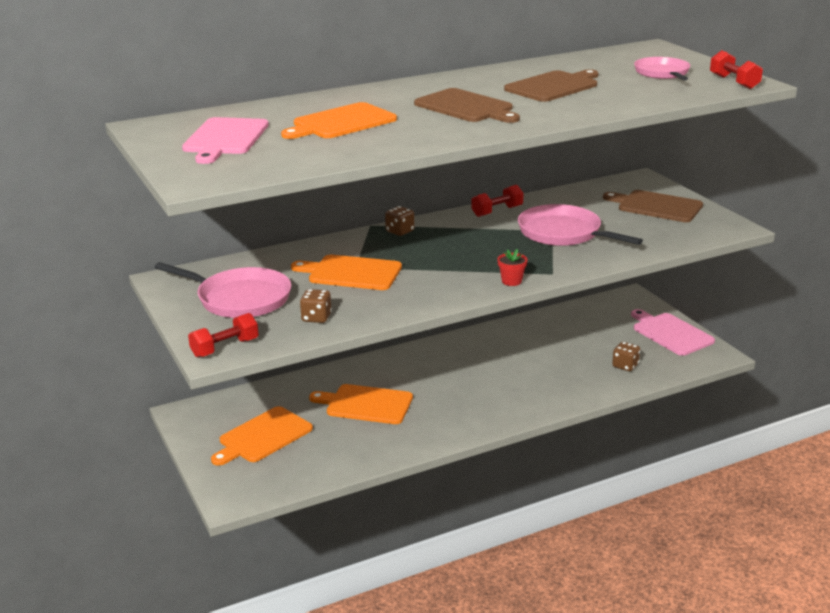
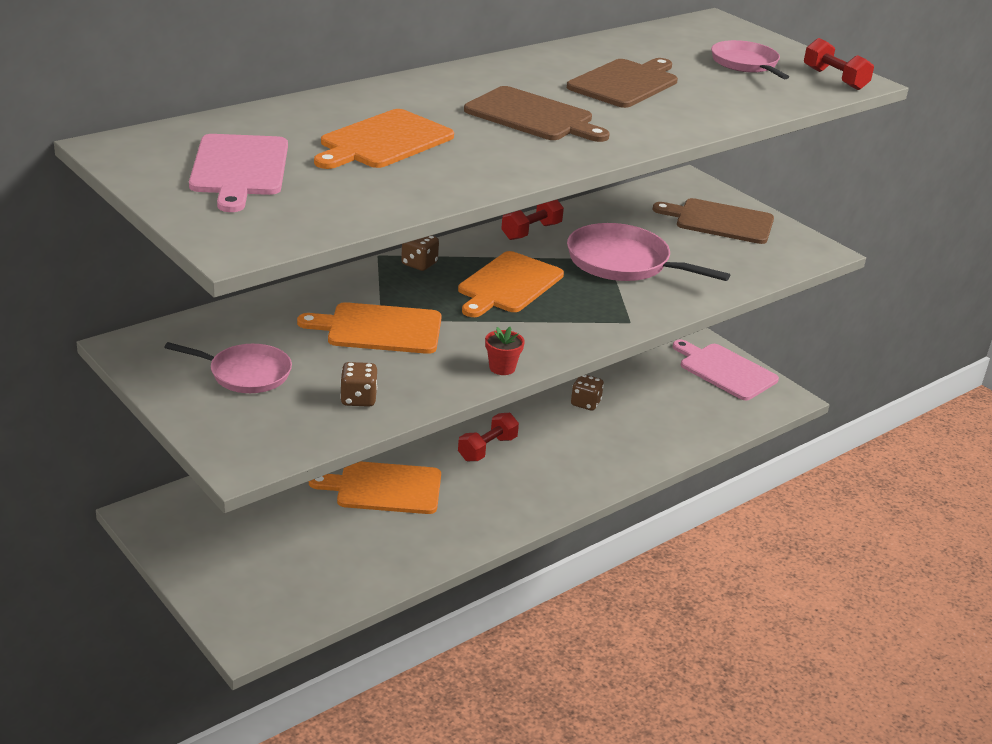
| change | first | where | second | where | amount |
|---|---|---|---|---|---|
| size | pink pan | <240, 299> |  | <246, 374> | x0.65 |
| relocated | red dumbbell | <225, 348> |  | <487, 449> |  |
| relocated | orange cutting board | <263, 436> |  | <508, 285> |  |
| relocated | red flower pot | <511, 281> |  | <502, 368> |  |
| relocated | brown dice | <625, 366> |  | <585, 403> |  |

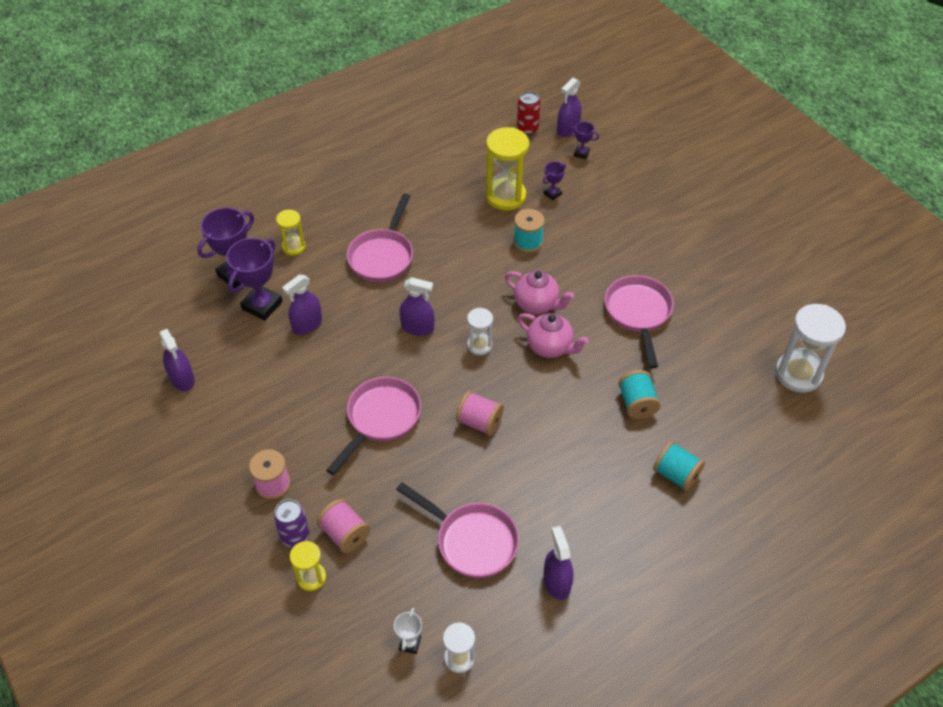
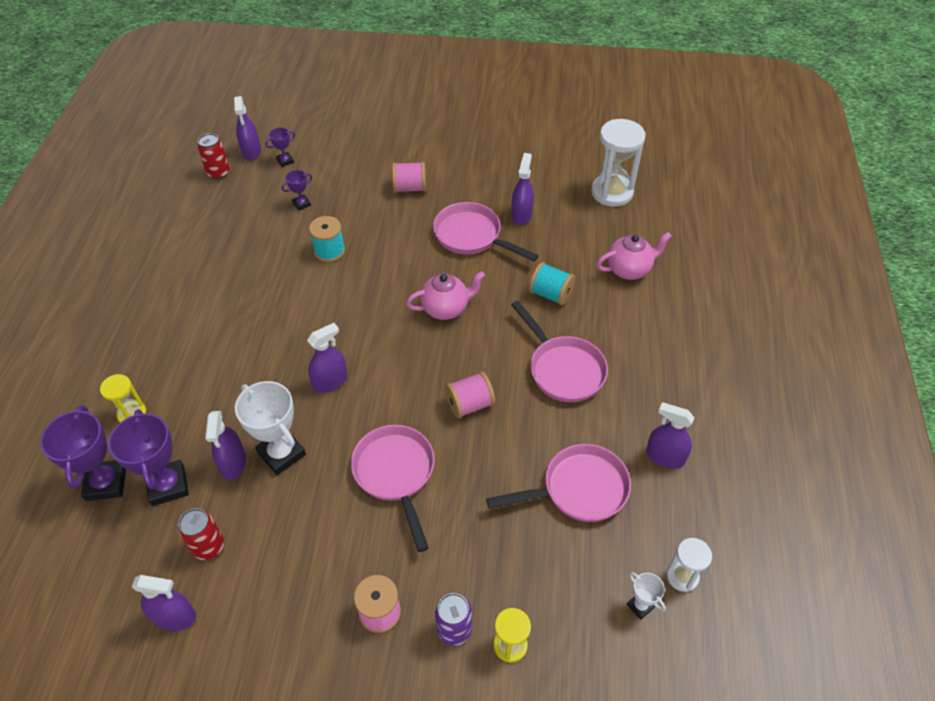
| change | first | where | second | where | amount |
|---|---|---|---|---|---|
| relocated | pink spool | <345, 534> |  | <410, 188> |  |
| relocated | pink pan | <382, 256> |  | <563, 369> |  |
| missing | white hourglass | <479, 345> |  |  |  |
| missing | yellow hourglass | <505, 196> |  |  |  |
| relocated | pink teapot | <537, 304> |  | <629, 270> |  |
| spun | purple trophy | <552, 193> |  | <301, 204> | 60 degrees clockwise |
| missing | turquoise spool | <676, 474> |  |  |  |
| appeared |  |  | red can | <209, 547> |  |
| appeared |  |  | white trophy | <281, 454> |  |
| appeared |  |  | purple spray bottle | <521, 215> |  |

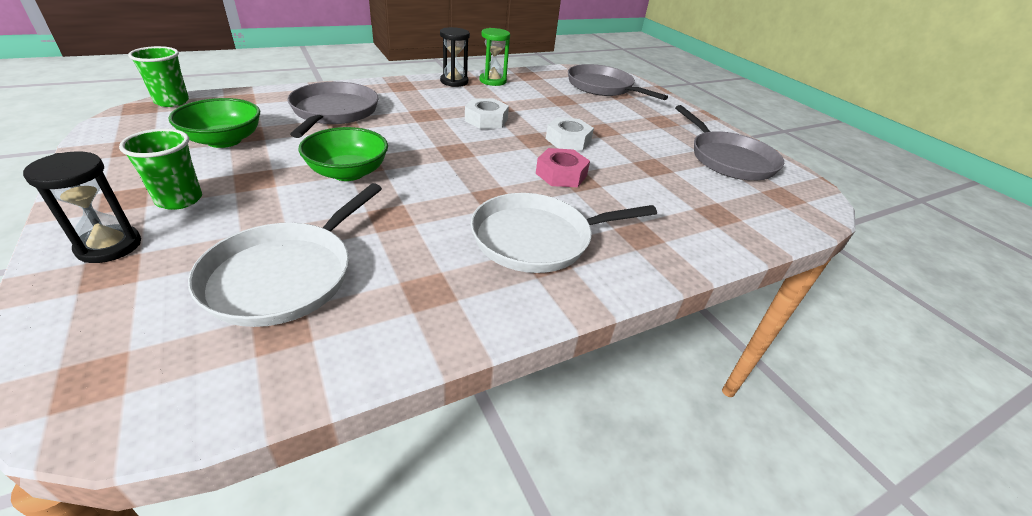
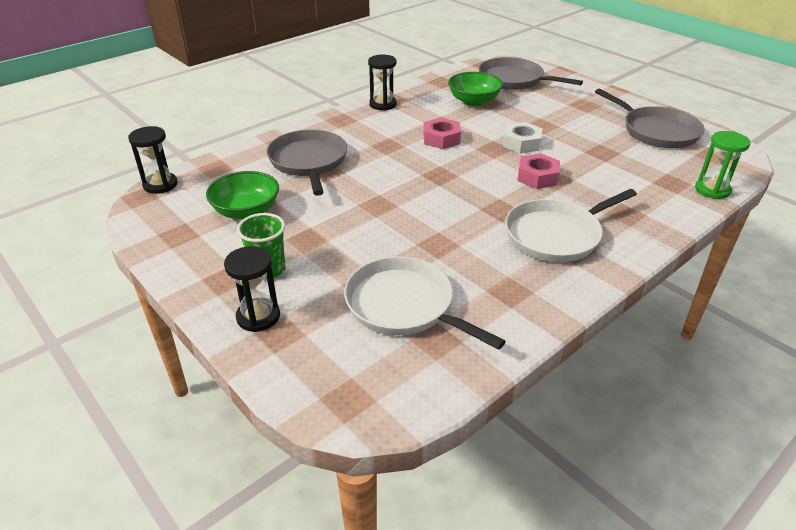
| change | first | where | second | where | amount |
|---|---|---|---|---|---|
| exchanged | green cup | <172, 101> | black hourglass | <160, 185> |  |
| spun | white pan | <285, 275> |  | <404, 305> | 120 degrees clockwise |
| relocated | green bowl | <348, 172> |  | <473, 101> |  |
| colour | white nut | <486, 120> | pink nut | <441, 139> |  |
| relocated | green hourglass | <493, 81> |  | <712, 190> |  |

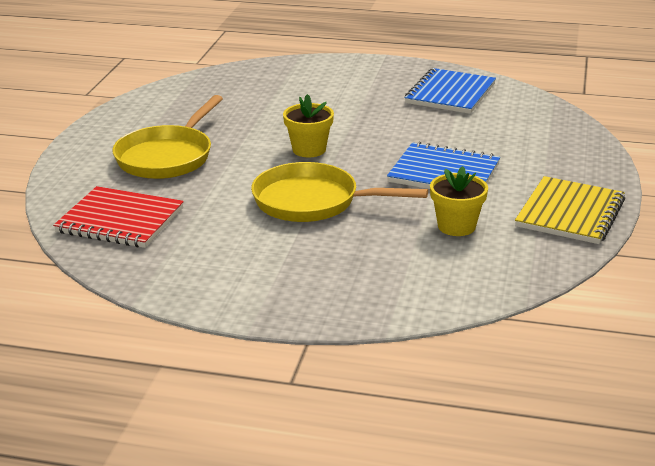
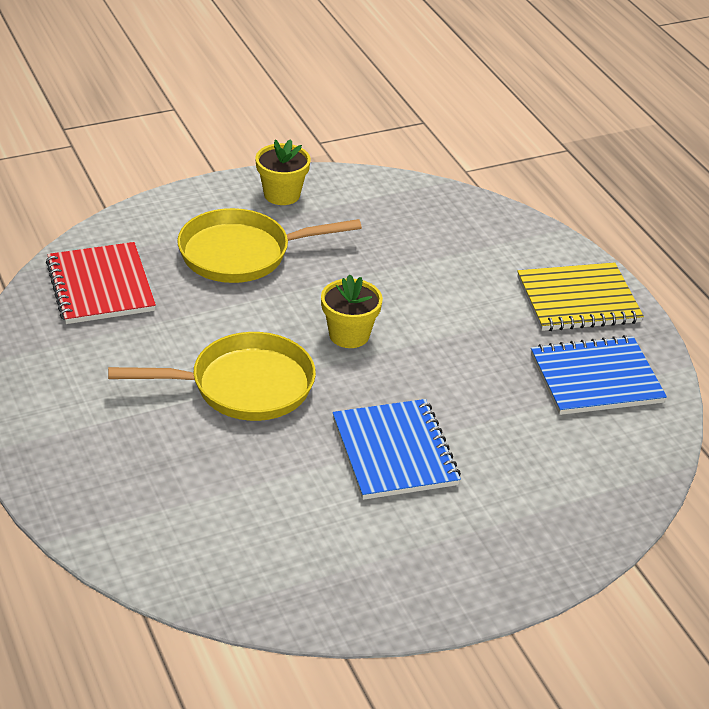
| change | first | where | second | where | amount |
|---|---|---|---|---|---|
| spun | yellow pan | <312, 202> |  | <244, 386> | 105 degrees clockwise |
| relocated | yellow flower pot | <456, 226> |  | <282, 194> |  |
| relocated | yellow notebook | <570, 213> |  | <578, 300> |  |

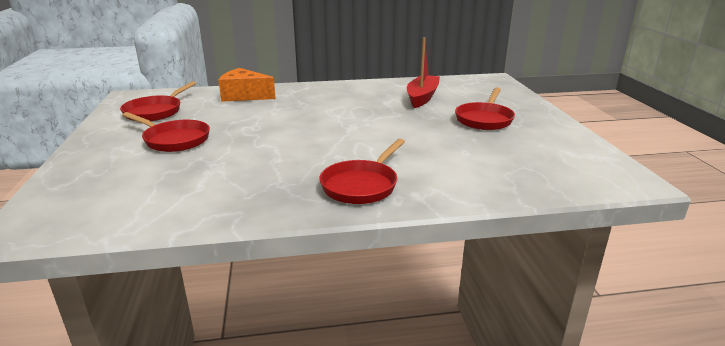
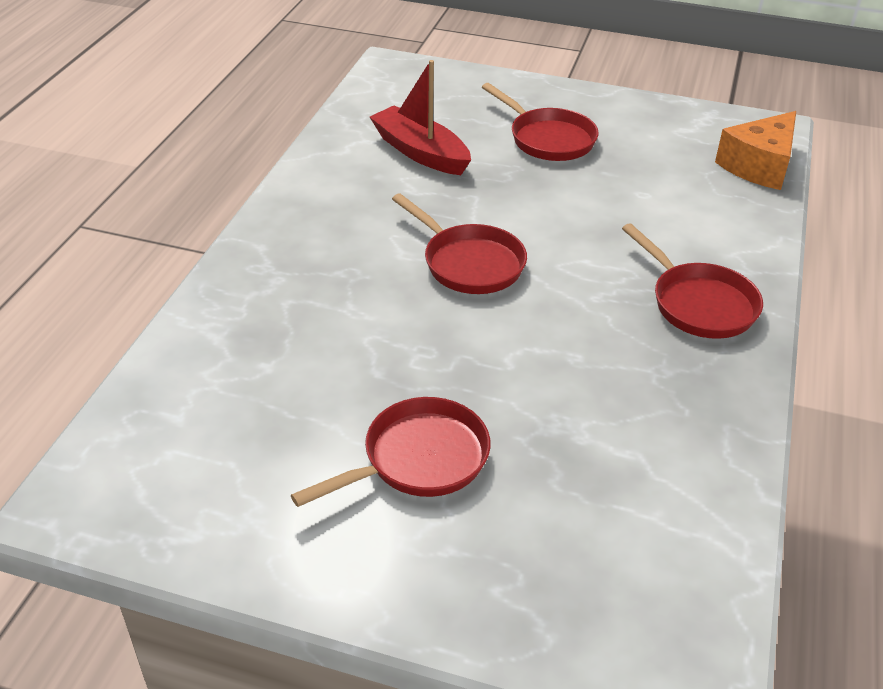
| change | first | where | second | where | amount |
|---|---|---|---|---|---|
| relocated | red pan | <156, 111> |  | <468, 263> |  |
| relocated | orange cheese | <244, 96> |  | <759, 166> |  |

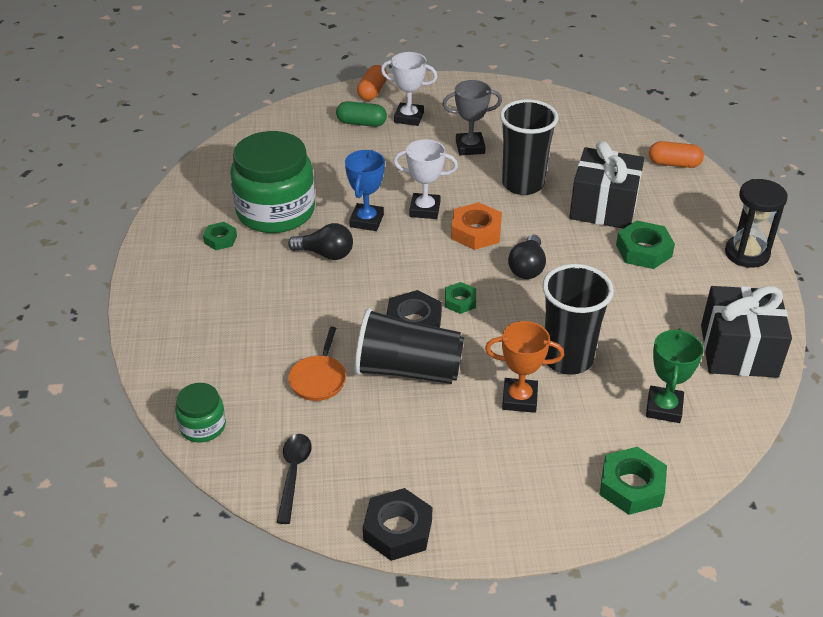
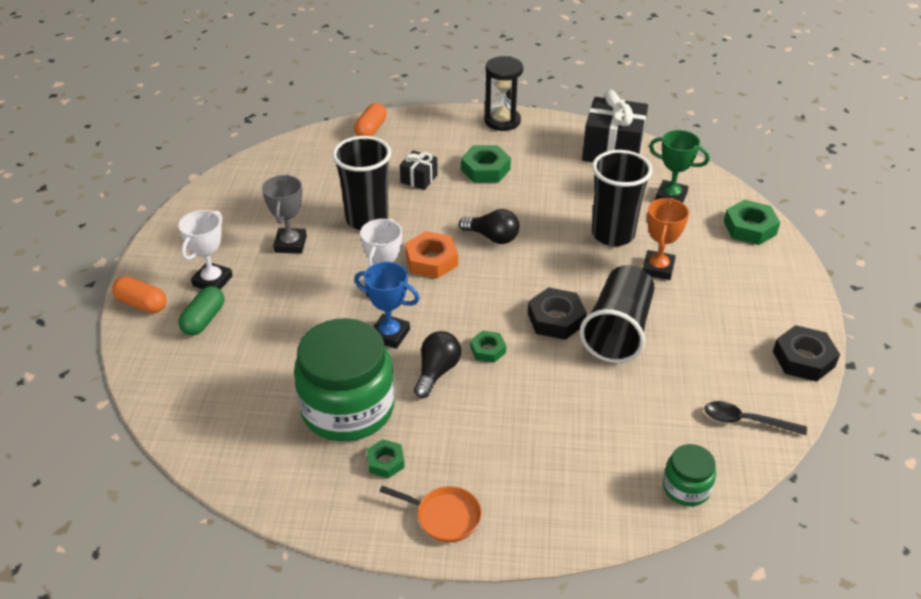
| change | first | where | second | where | amount |
|---|---|---|---|---|---|
| relocated | orange pan | <319, 379> |  | <444, 516> |  |
| relocated | green nut | <460, 301> |  | <488, 350> |  |
| size | black gift | <603, 207> |  | <419, 179> | x0.50 |

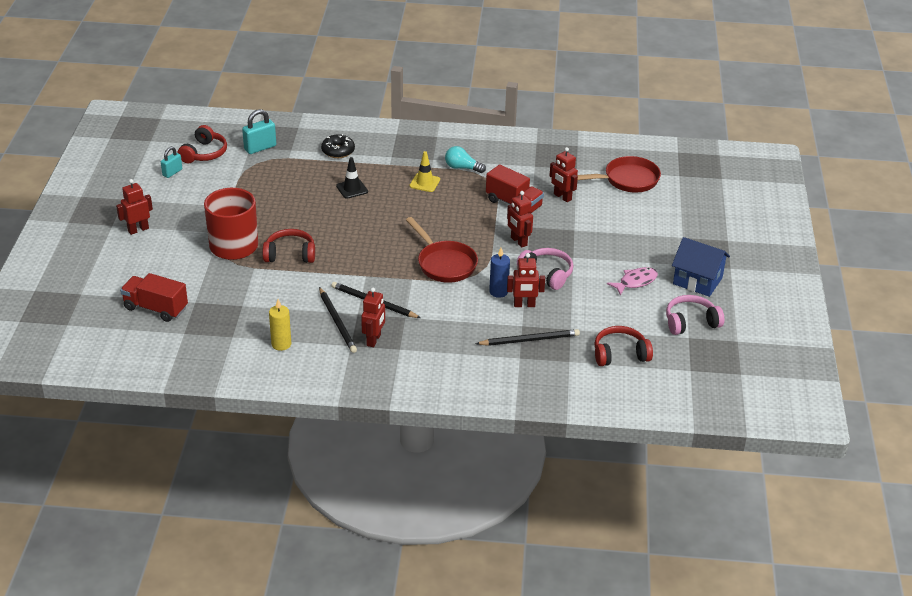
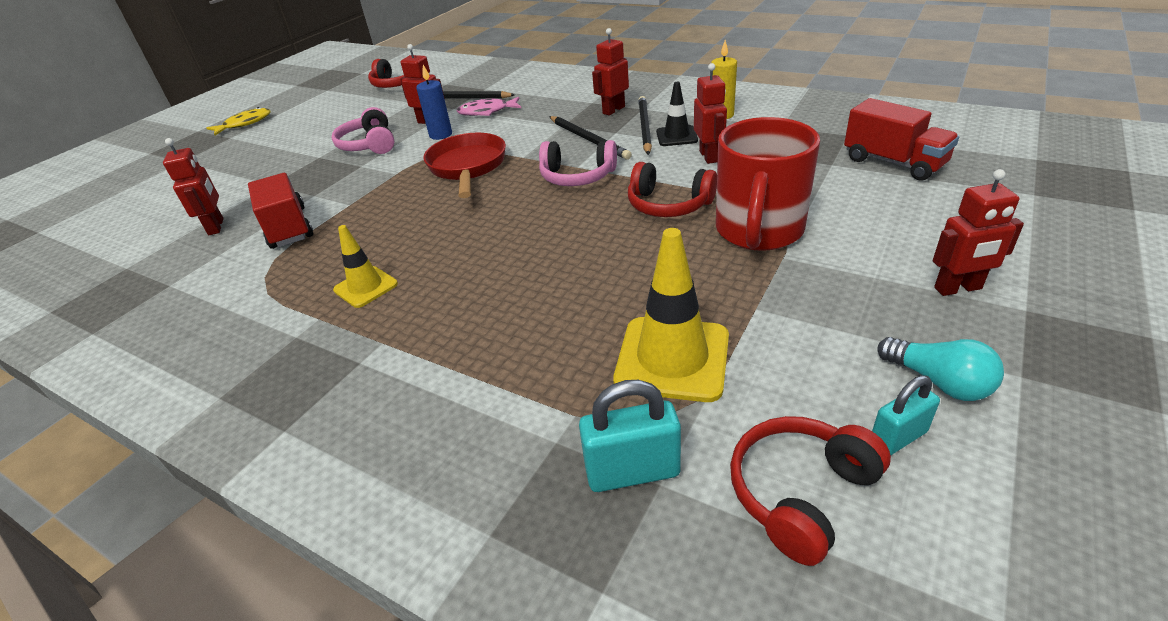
| change | first | where | second | where | amount |
|---|---|---|---|---|---|
| missing | black donut | <338, 151> |  |  |  |
| relocated | black traffic cone | <352, 189> |  | <676, 136> |  |
| relocated | turquoise light bulb | <462, 168> |  | <938, 382> |  |
| relocated | red robot | <518, 241> |  | <708, 156> |  |
| missing | red pan | <627, 180> |  |  |  |
| relocated | pink fish | <635, 282> |  | <487, 112> |  |
| relocated | pink headphones | <690, 322> |  | <577, 177> |  |
| exchanged | blue house | <697, 281> | yellow fish | <244, 124> |  |
| appeared |  |  | yellow traffic cone | <672, 358> |  |

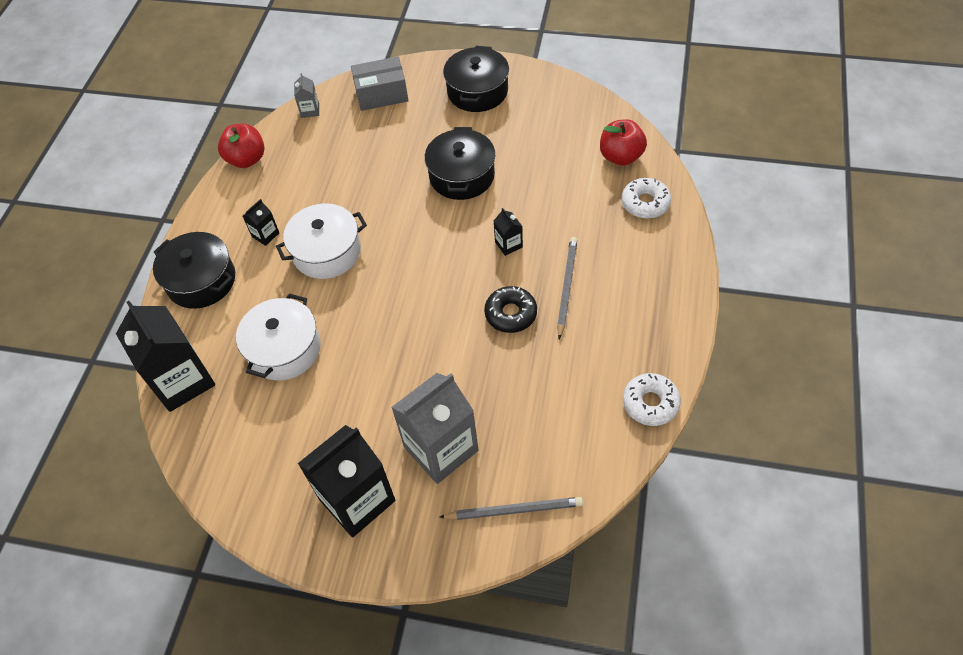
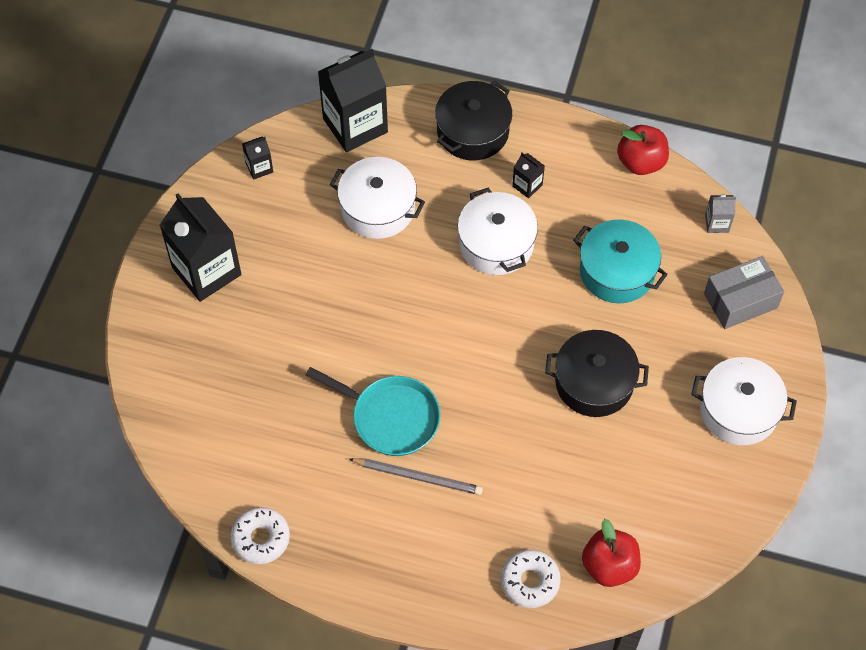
| change | first | where | second | where | amount |
|---|---|---|---|---|---|
| spun | grey box | <381, 94> |  | <740, 301> | 75 degrees clockwise |
| missing | grey carton | <441, 449> |  |  |  |
| missing | grey pencil | <514, 510> |  |  |  |
| colour | black pot | <477, 91> | white pot | <738, 410> |  |
| exchanged | black donut | <511, 314> | turquoise pan | <390, 417> |  |
| relocated | black carton | <508, 244> |  | <259, 167> |  |
| appeared |  |  | turquoise pot | <617, 271> |  |

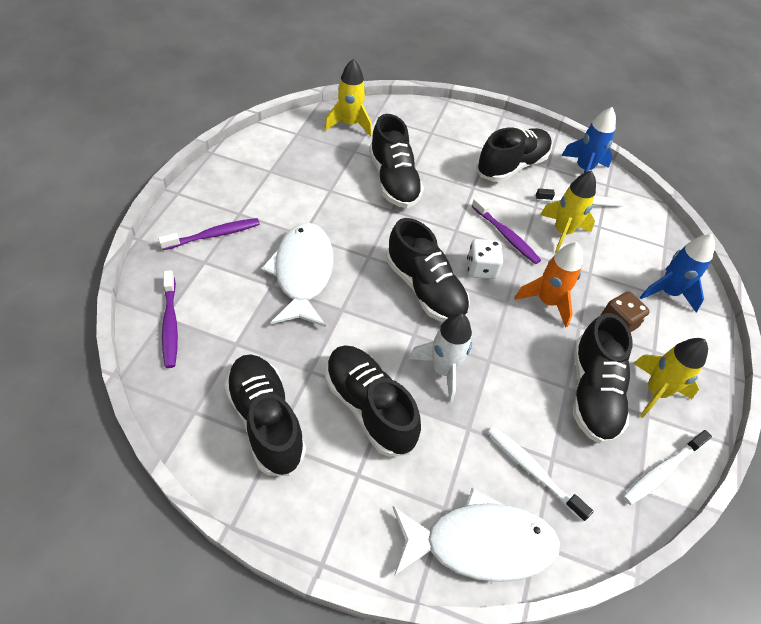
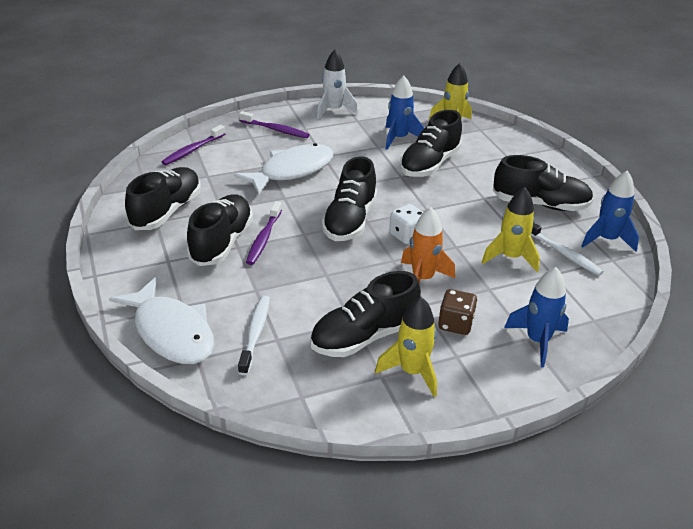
| change | first | where | second | where | amount |
|---|---|---|---|---|---|
| relocated | white rocket | <443, 370> |  | <334, 110> |  |
| relocated | purple toothbrush | <505, 235> |  | <264, 238> |  |
| missing | white toothbrush | <662, 470> |  |  |  |
| appeared |  |  | blue rocket | <399, 138> |  |

